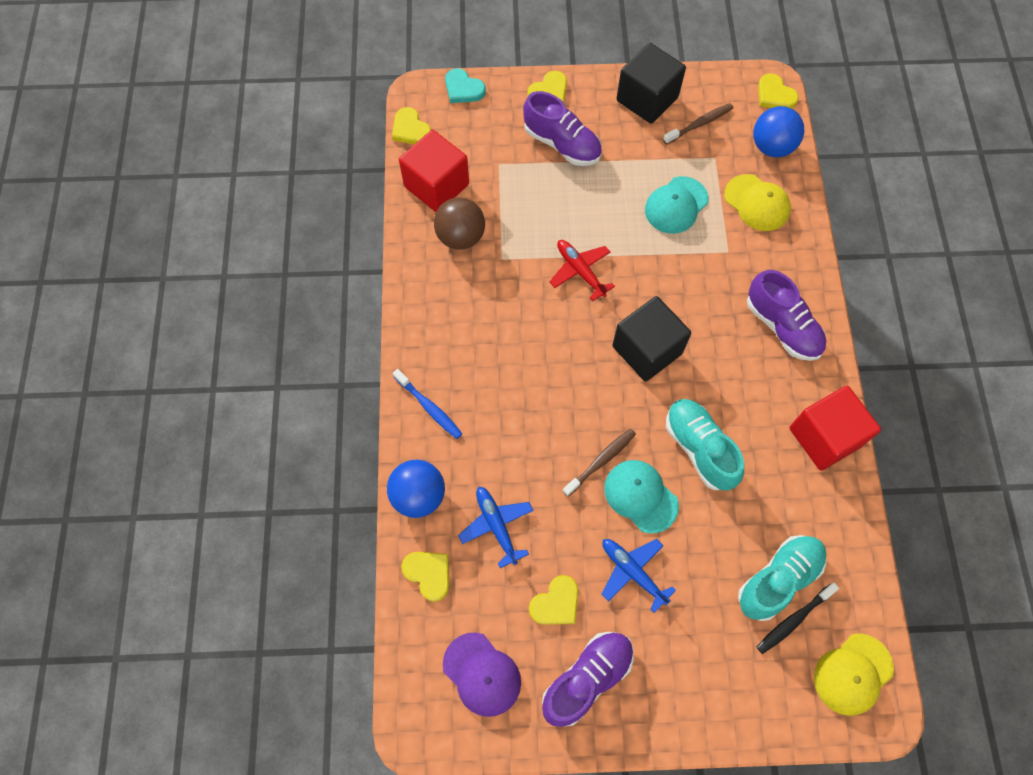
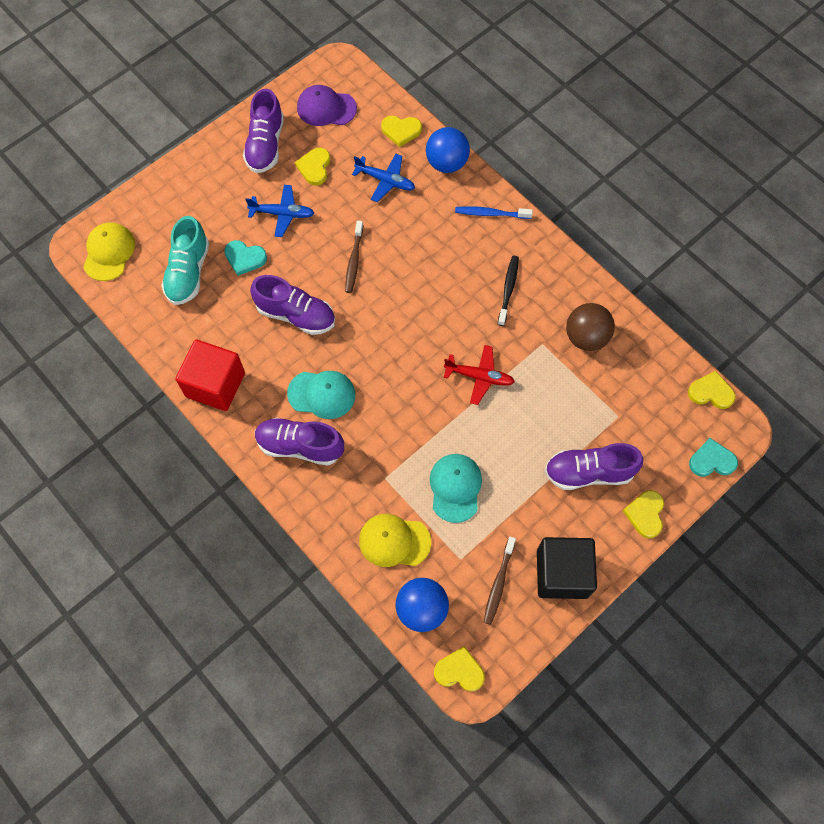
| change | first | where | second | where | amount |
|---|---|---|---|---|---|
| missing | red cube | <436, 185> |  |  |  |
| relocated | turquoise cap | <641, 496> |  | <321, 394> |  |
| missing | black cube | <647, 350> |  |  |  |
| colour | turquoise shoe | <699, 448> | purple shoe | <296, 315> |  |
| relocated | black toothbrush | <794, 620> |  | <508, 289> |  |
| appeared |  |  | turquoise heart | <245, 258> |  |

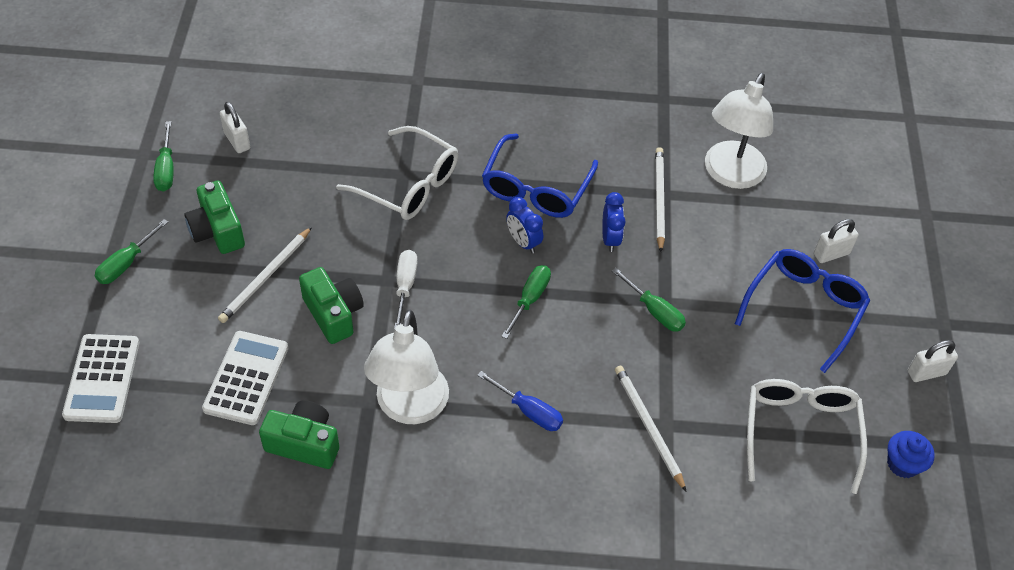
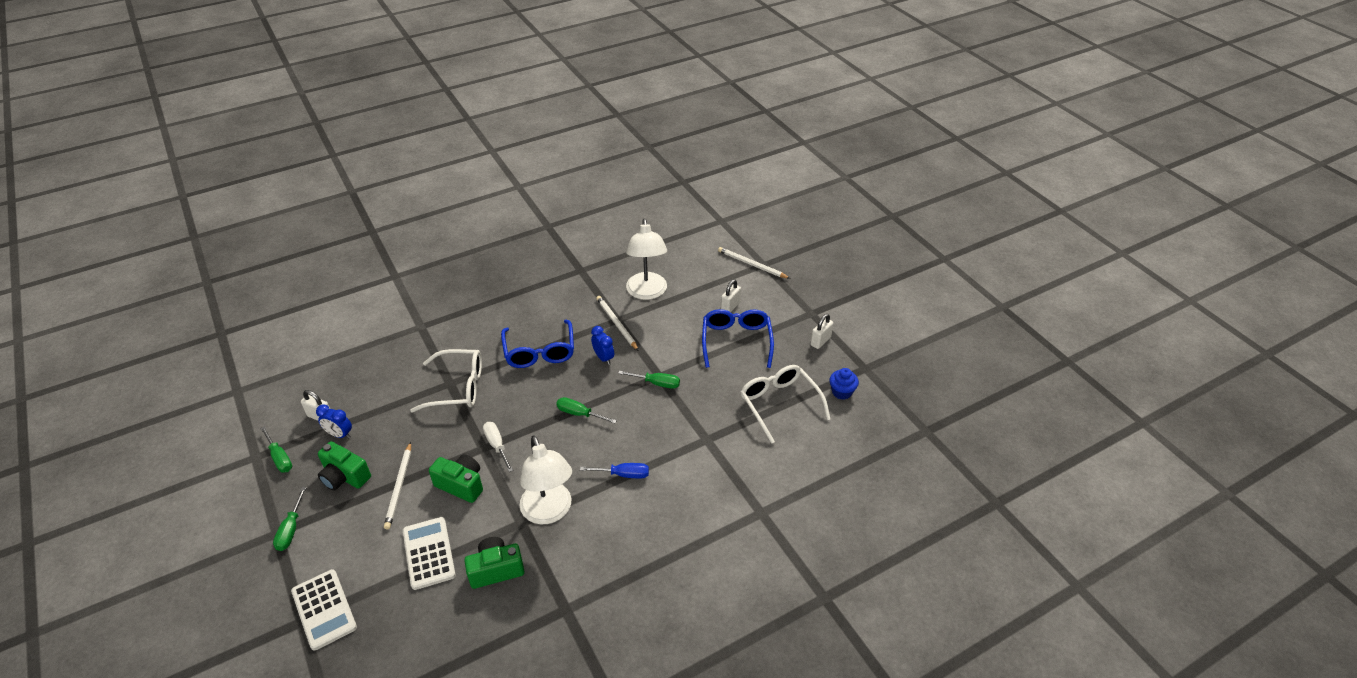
| change | first | where | second | where | amount |
|---|---|---|---|---|---|
| spun | green screwdriver | <529, 299> |  | <579, 414> | 60 degrees counterclockwise |
| relocated | blue clock | <523, 242> |  | <339, 434> |  |
| relocated | white pencil | <648, 427> |  | <751, 264> |  |

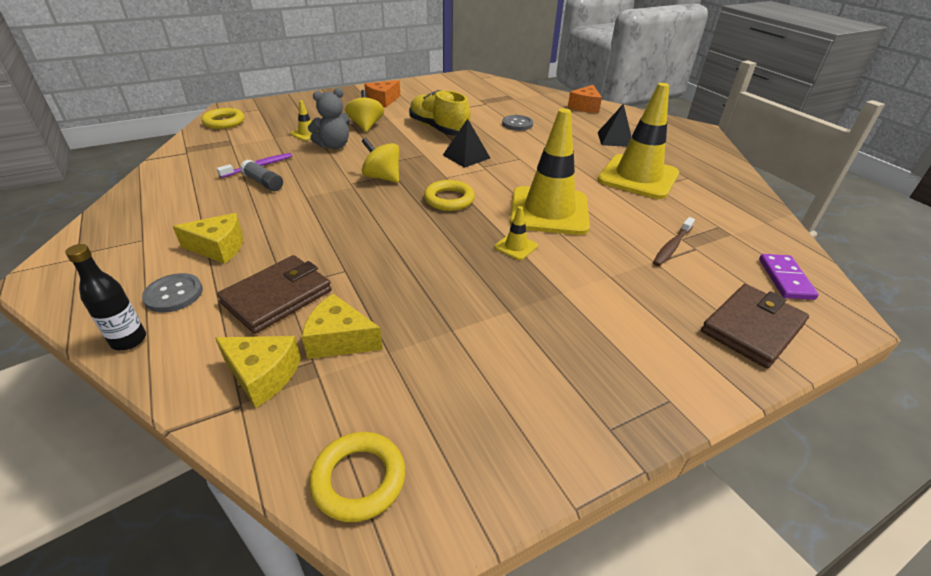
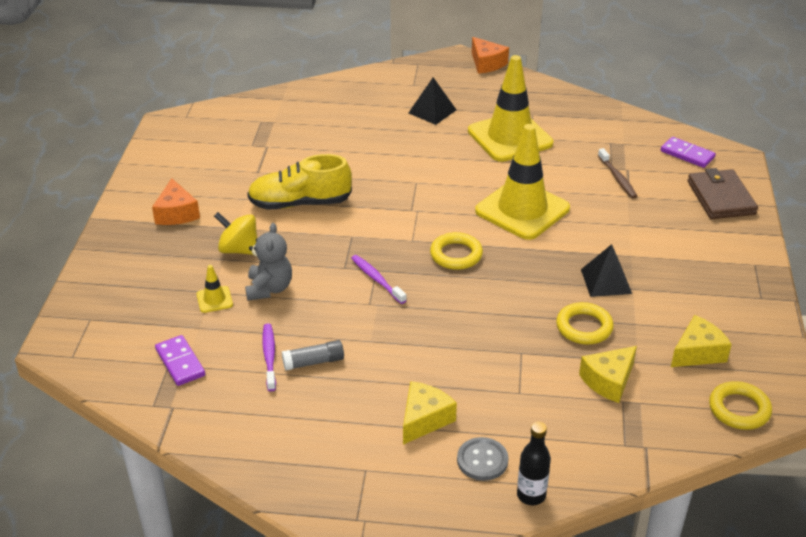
| change | first | where | second | where | amount |
|---|---|---|---|---|---|
| relocated | yellow ring | <224, 122> |  | <584, 327> |  |
| relocated | yellow cheese | <263, 375> |  | <698, 352> |  |
| missing | brown wallet | <277, 297> |  |  |  |
| exchanged | yellow spinning top | <382, 177> | purple toothbrush | <377, 279> |  |
| relocated | black pyramid | <466, 156> |  | <606, 281> |  |
| missing | yellow traffic cone | <516, 246> |  |  |  |
| missing | grey button | <517, 124> |  |  |  |
| relocated | orange cheese | <585, 107> |  | <486, 63> |  |
| appeared |  |  | purple domino | <180, 362> |  |

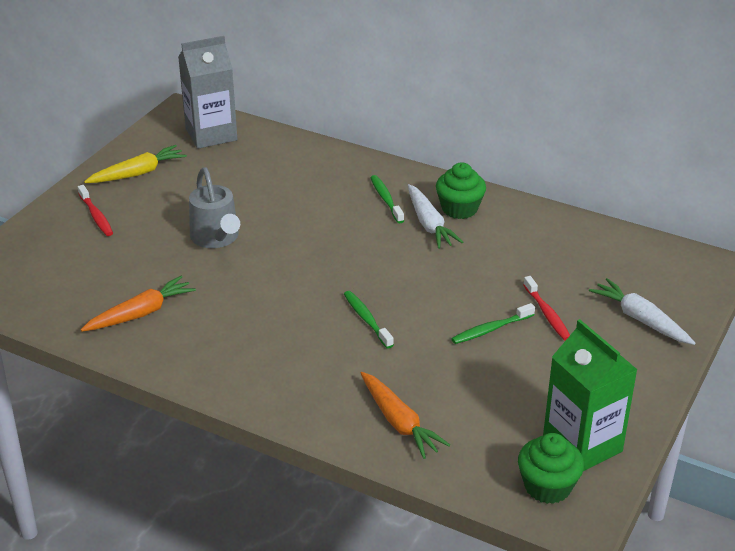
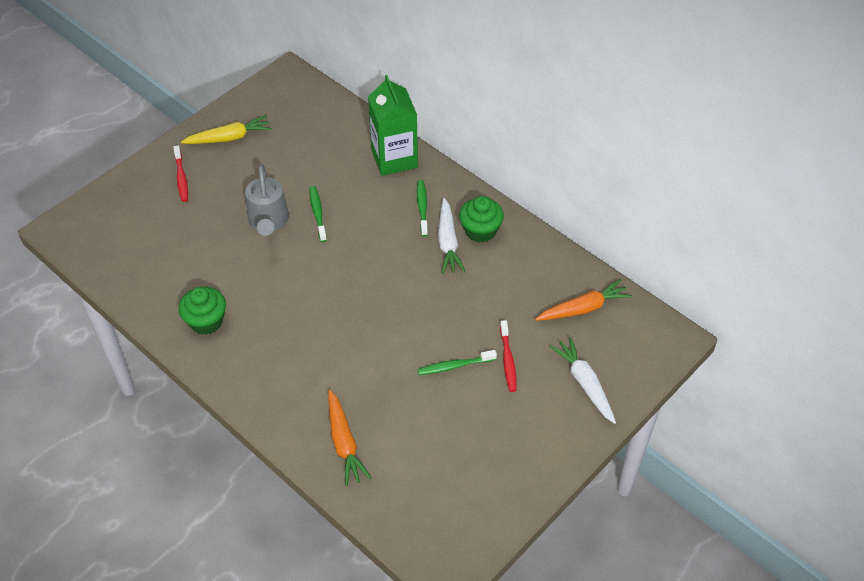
| change | first | where | second | where | amount |
|---|---|---|---|---|---|
| relocated | orange carrot | <141, 313> |  | <583, 308> |  |
| missing | grey carton | <211, 134> |  |  |  |
| relocated | green toothbrush | <366, 319> |  | <317, 213> |  |
| relocated | green cupcake | <547, 486> |  | <206, 321> |  |
| relocated | green carton | <582, 445> |  | <394, 158> |  |

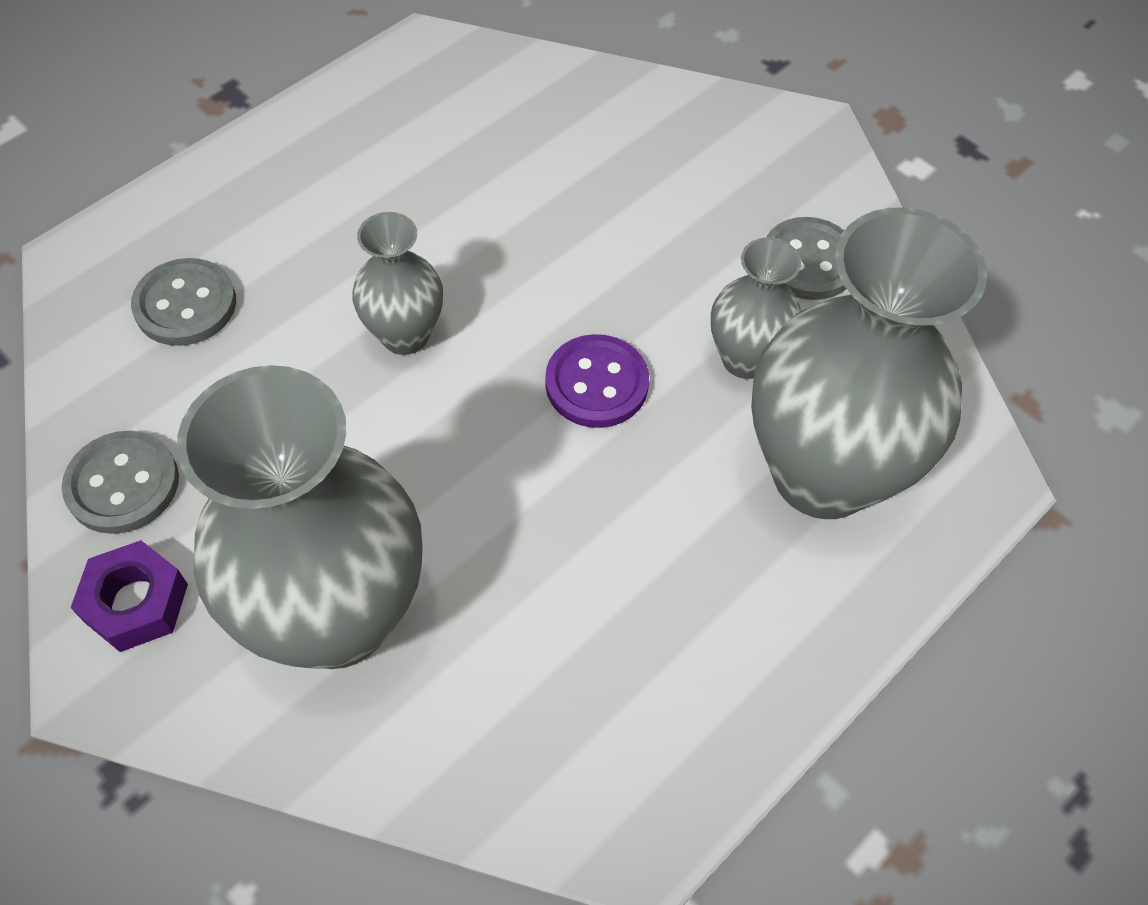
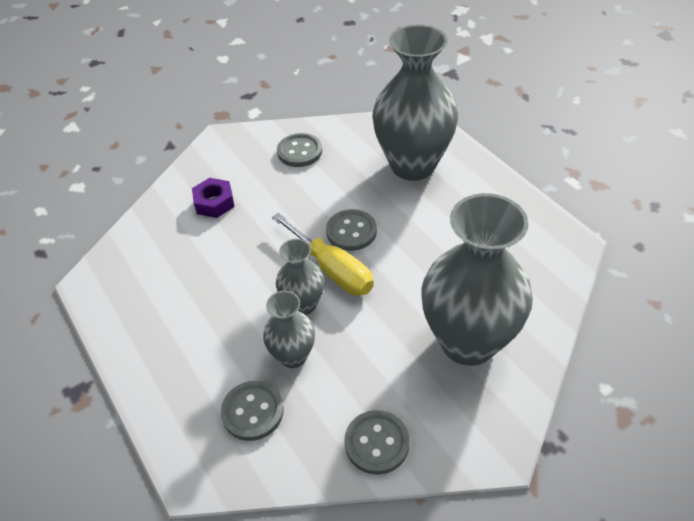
| change | first | where | second | where | amount |
|---|---|---|---|---|---|
| relocated | purple nut | <136, 603> |  | <214, 203> |  |
| colour | purple button | <596, 383> | grey button | <351, 231> |  |
| relocated | grey vase | <745, 359> |  | <293, 356> |  |
| appeared |  |  | yellow screwdriver | <332, 269> |  |

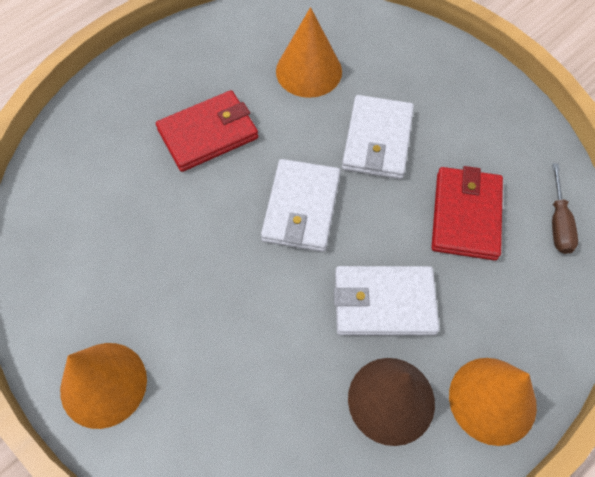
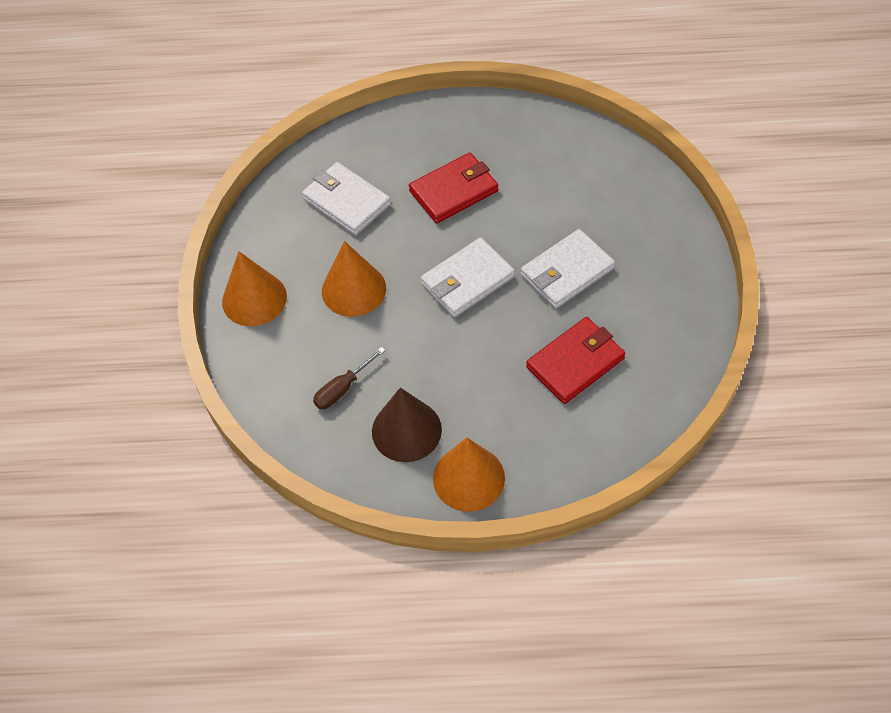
| change | first | where | second | where | amount |
|---|---|---|---|---|---|
| spun | red wallet | <208, 134> |  | <454, 191> | 45 degrees counterclockwise |
| relocated | orange cone | <308, 71> |  | <353, 289> |  |
| relocated | white wallet | <384, 303> |  | <346, 201> |  |
| relocated | brown screwdriver | <558, 222> |  | <343, 388> |  |

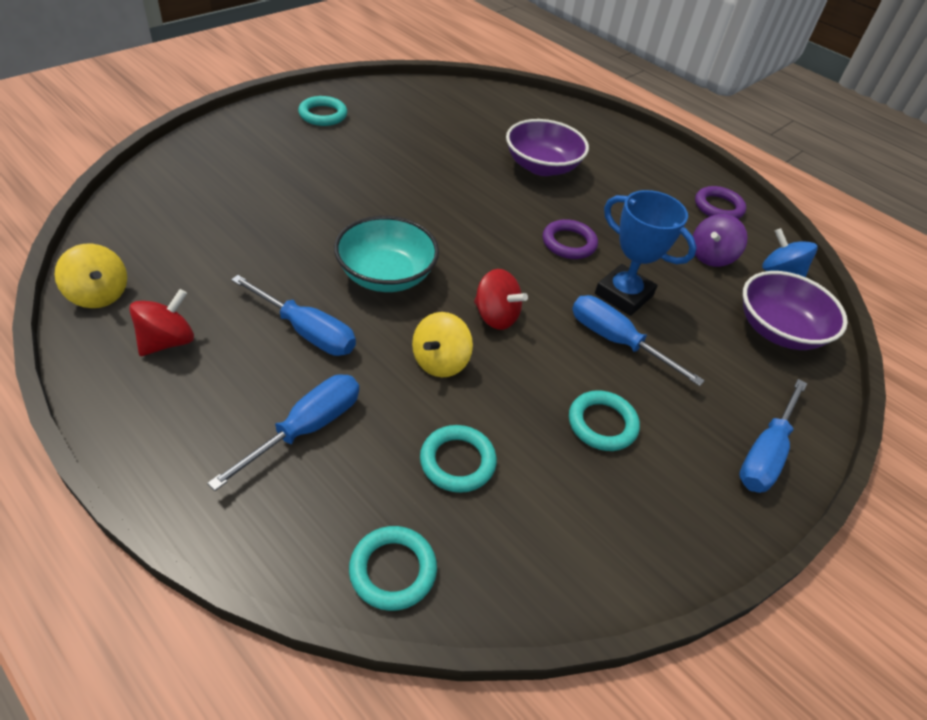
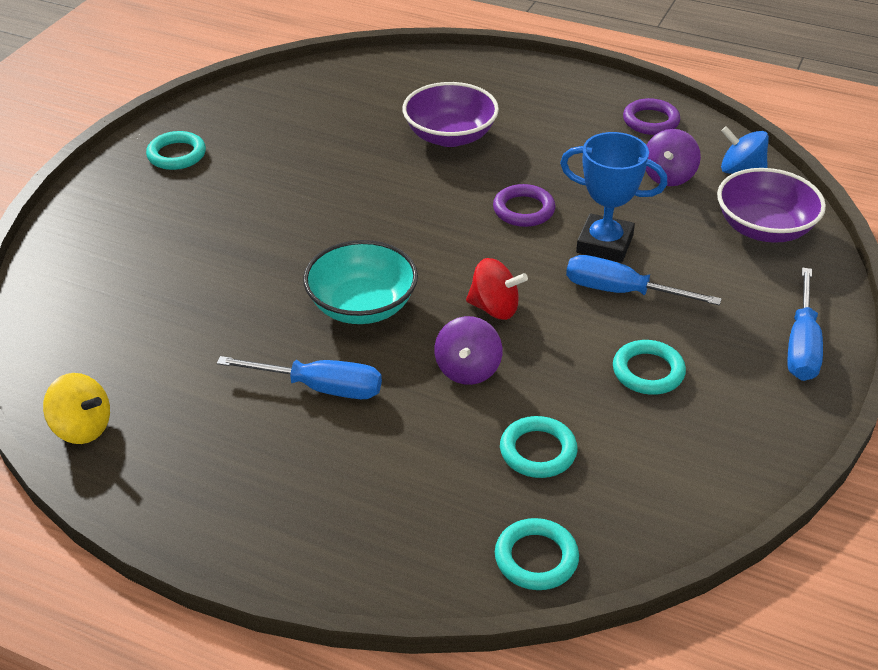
| change | first | where | second | where | amount |
|---|---|---|---|---|---|
| missing | red spinning top | <167, 341> |  |  |  |
| missing | blue screwdriver | <306, 428> |  |  |  |
| colour | yellow spinning top | <440, 362> | purple spinning top | <468, 370> |  |

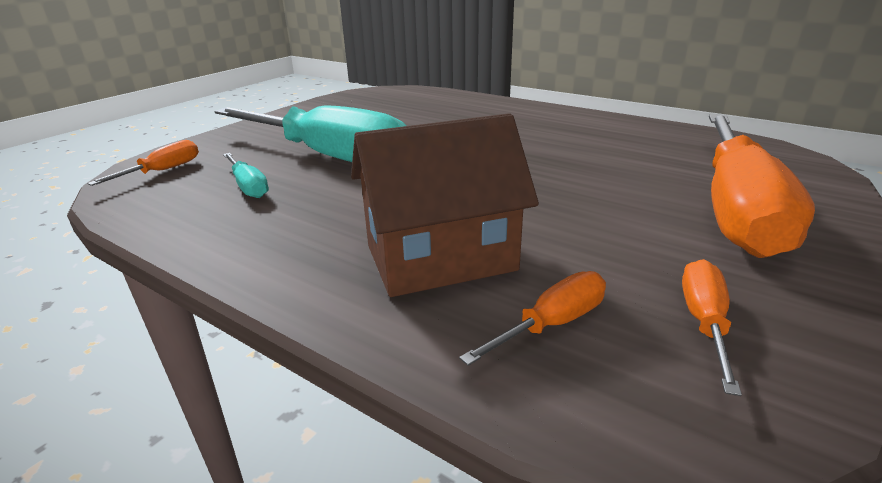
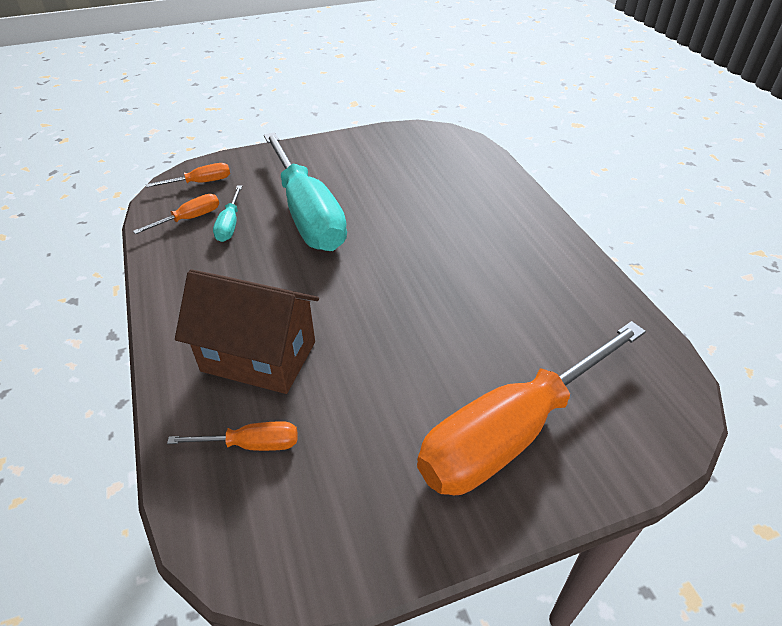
| change | first | where | second | where | amount |
|---|---|---|---|---|---|
| relocated | orange screwdriver | <704, 323> |  | <189, 219> |  |

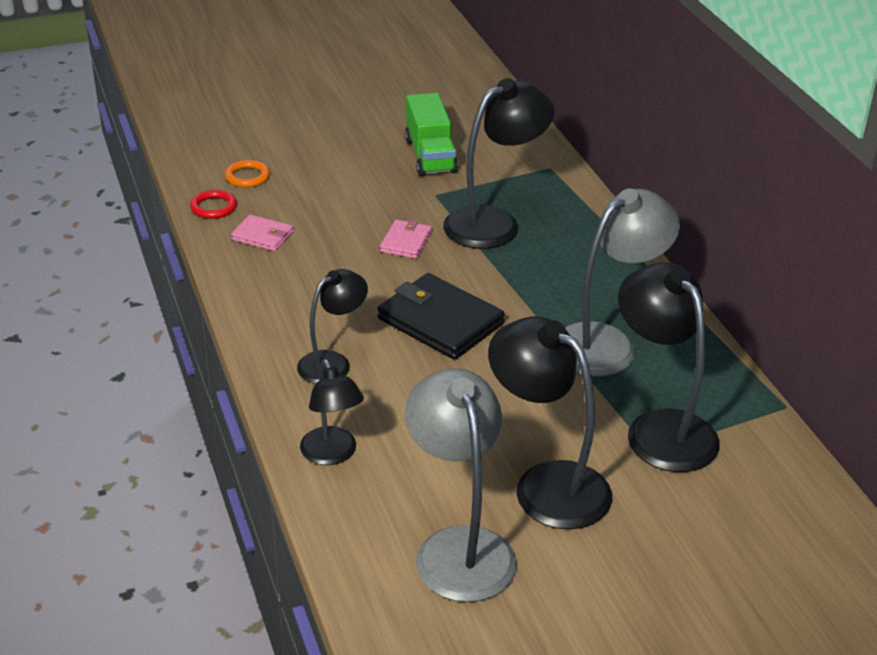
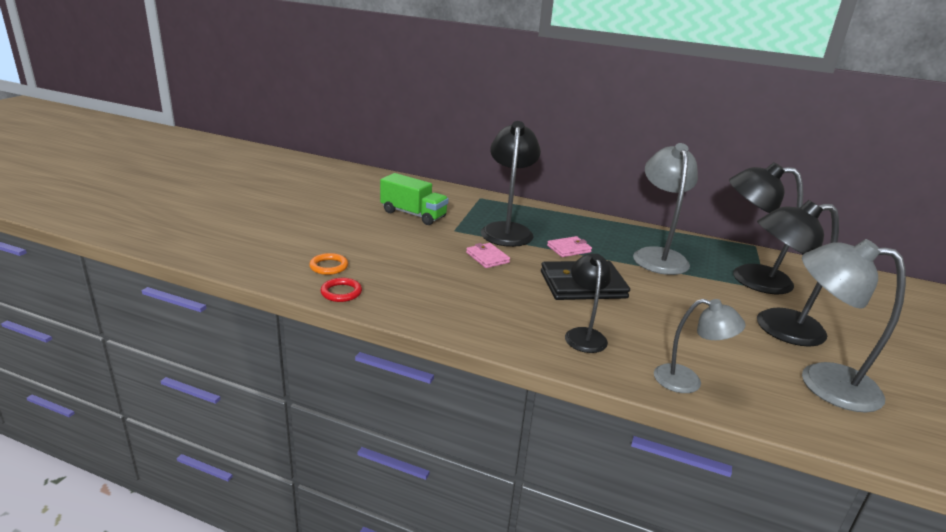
| change | first | where | second | where | amount |
|---|---|---|---|---|---|
| relocated | pink wallet | <262, 236> |  | <569, 249> |  |
| colour | black lamp | <332, 454> | grey lamp | <687, 381> |  |

